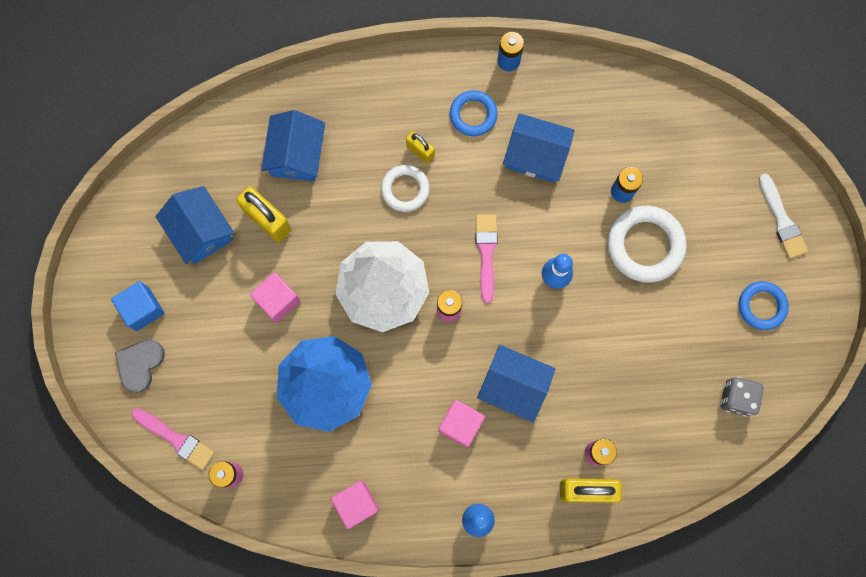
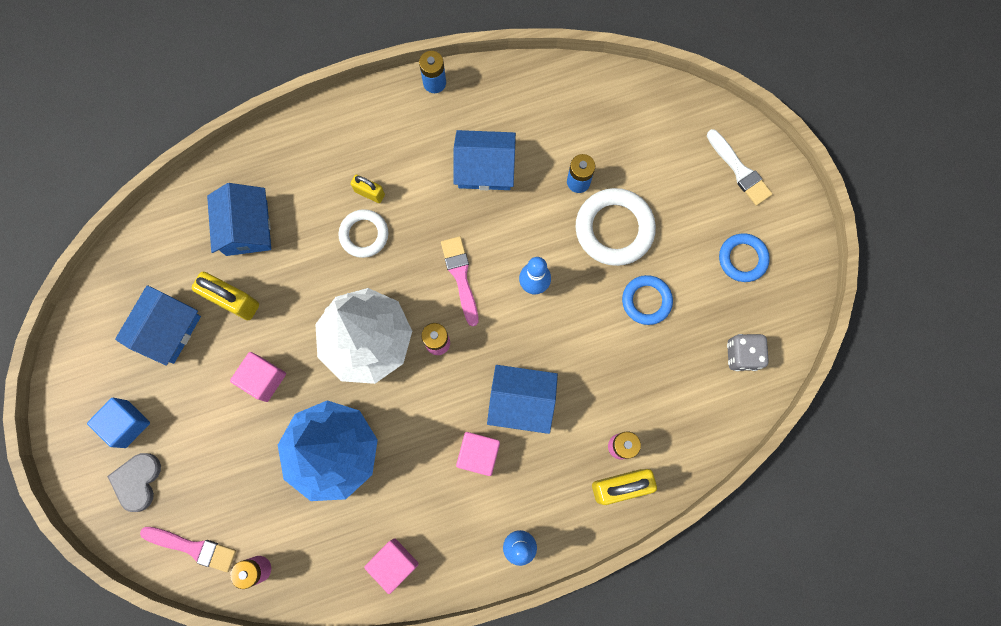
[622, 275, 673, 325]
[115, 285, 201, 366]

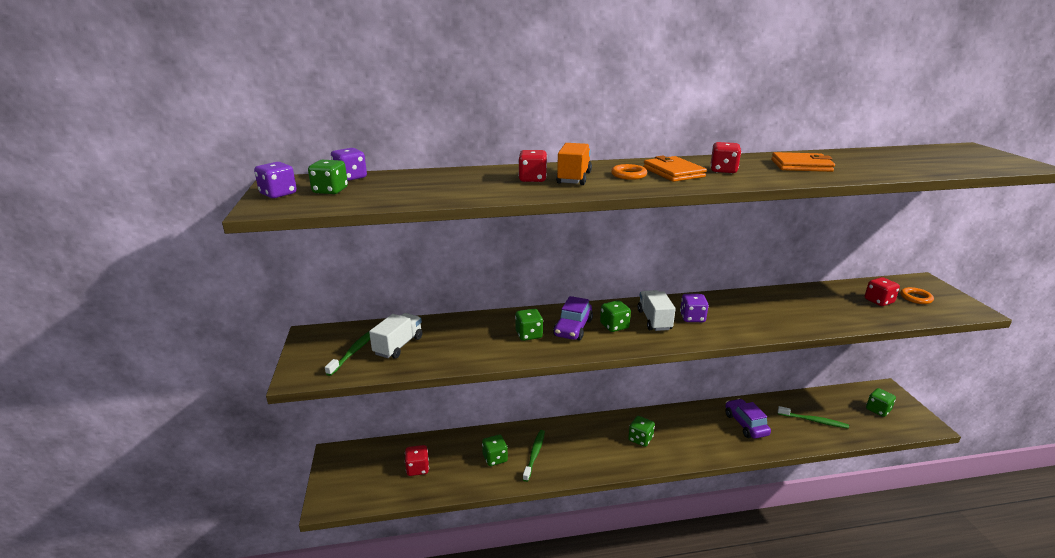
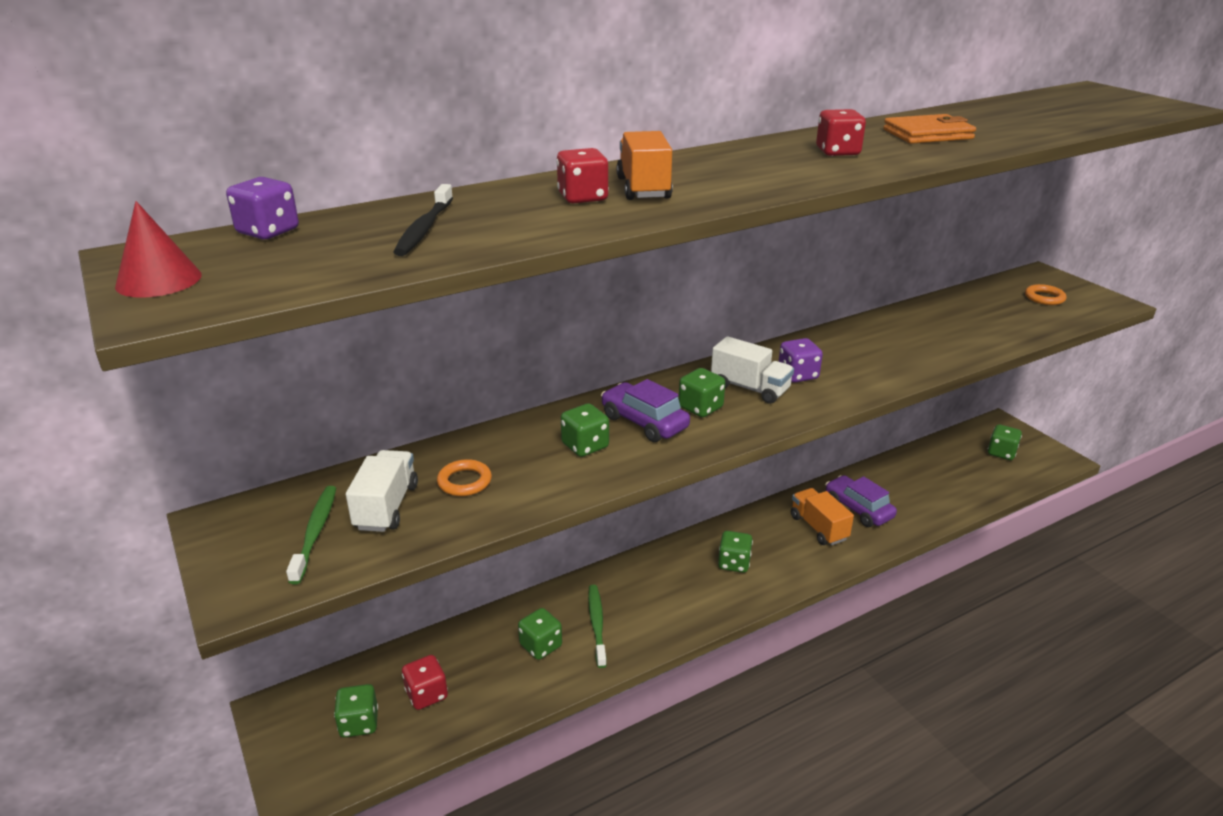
[643, 156, 707, 182] (first image)
[778, 406, 849, 429] (first image)
[865, 277, 900, 306] (first image)
[393, 184, 453, 256]
[791, 488, 854, 545]
[334, 684, 378, 737]
[437, 459, 492, 496]
[115, 201, 202, 298]
[601, 379, 690, 442]
[711, 336, 794, 404]

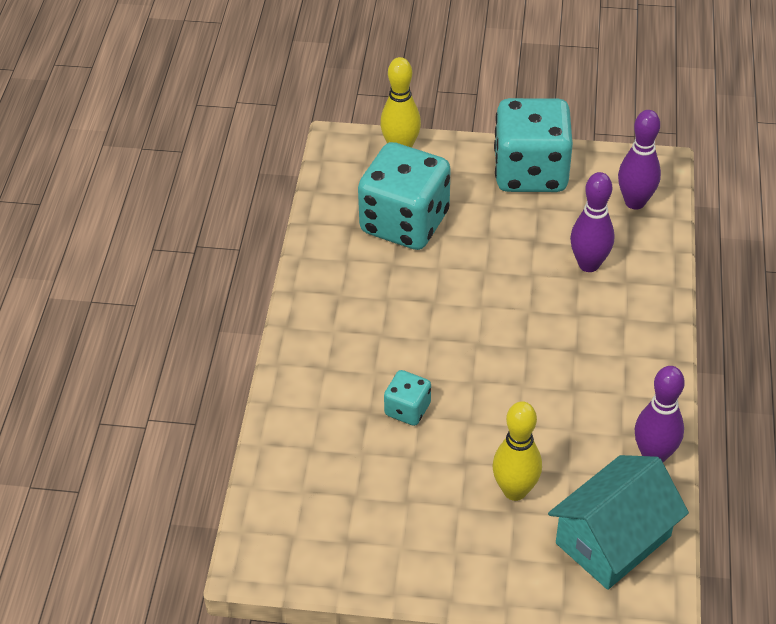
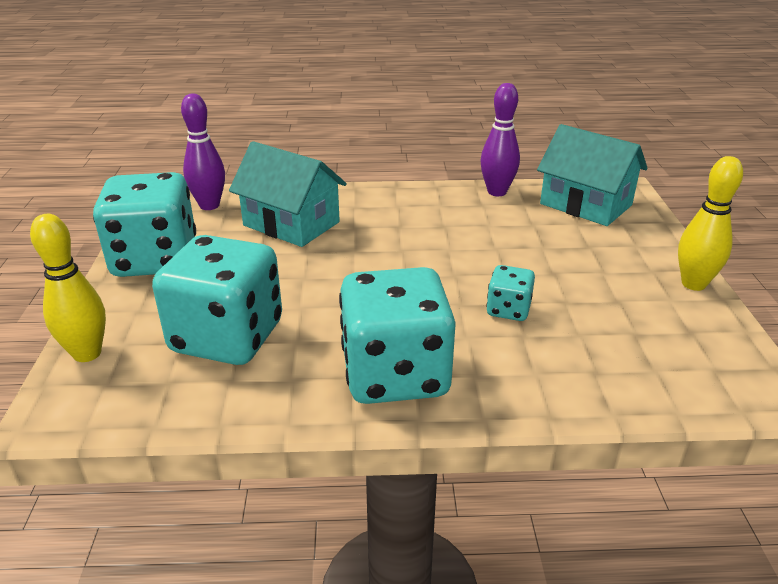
[339, 267, 456, 404]
[678, 156, 743, 291]
[229, 141, 347, 247]

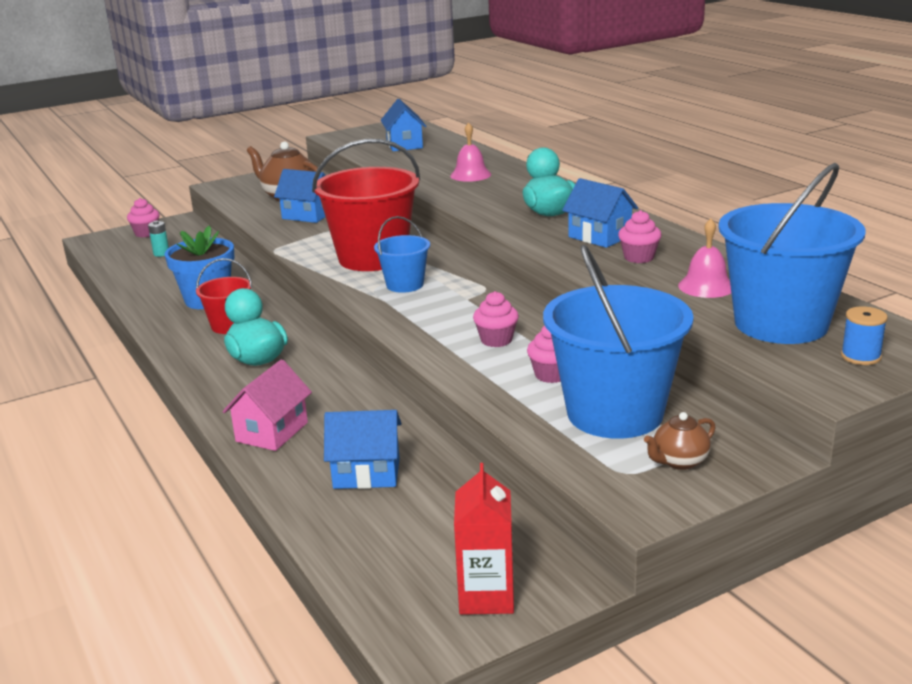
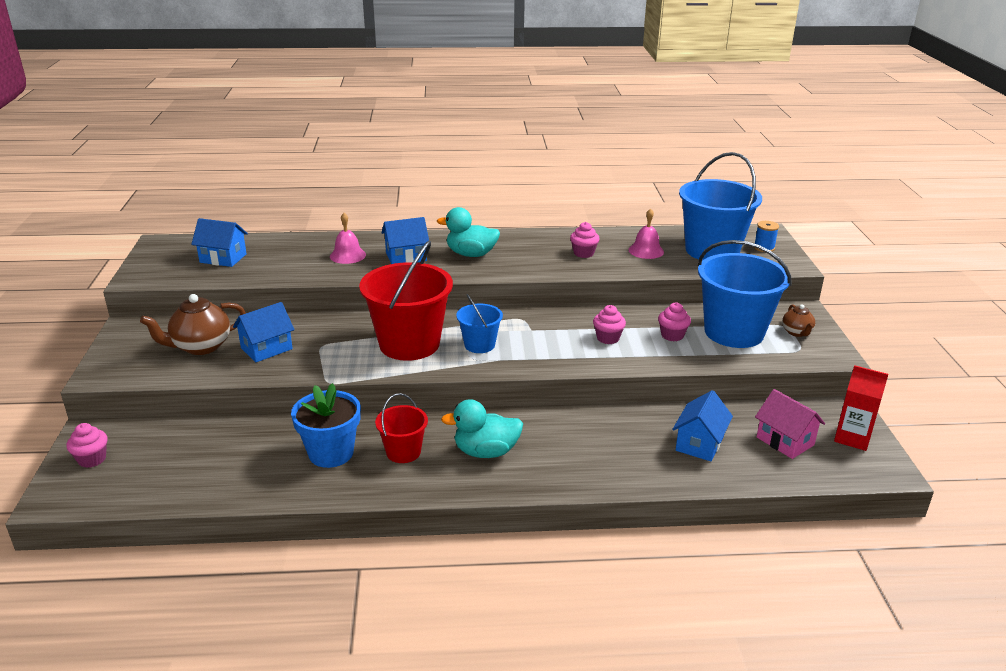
[148, 220, 169, 257] (first image)
[755, 389, 825, 459]
[382, 217, 429, 264]

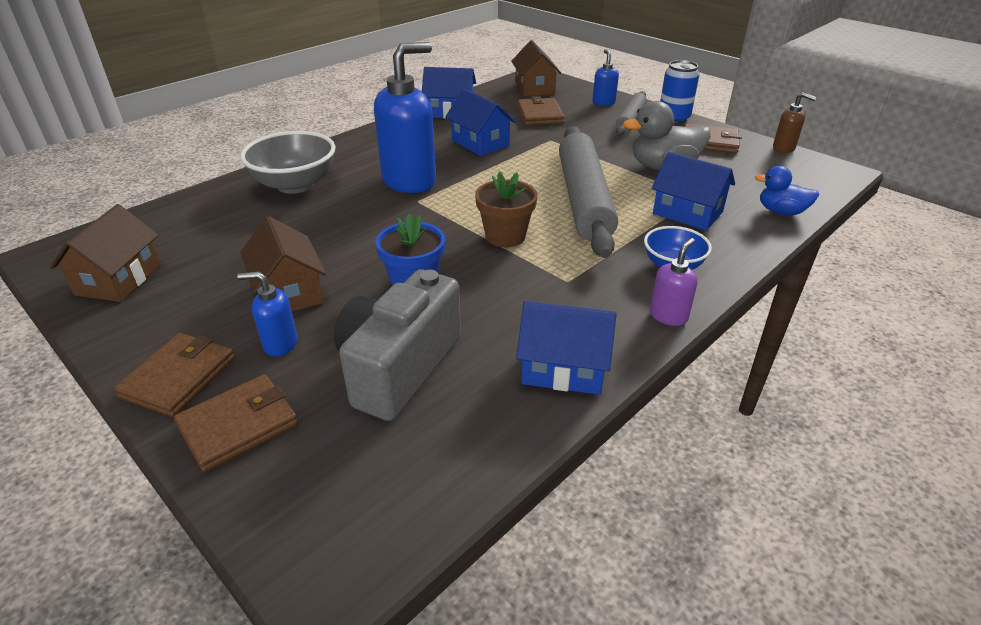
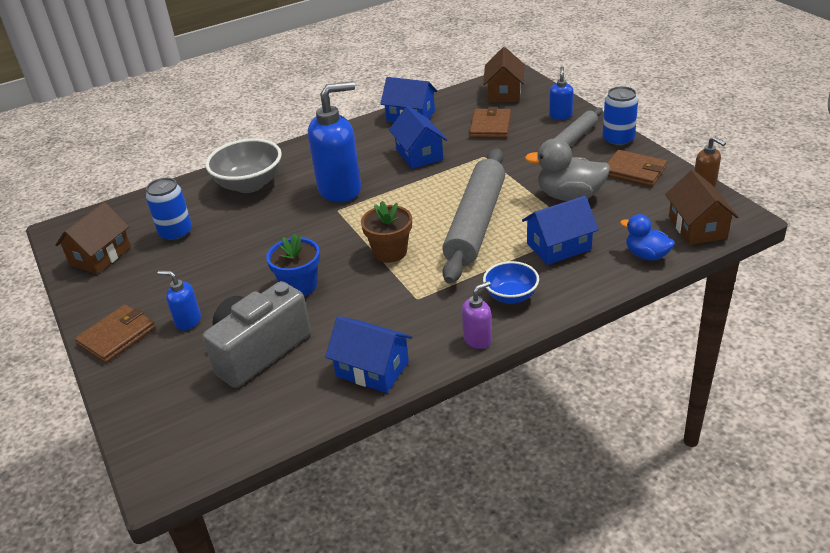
[174, 374, 298, 472] (first image)
[146, 178, 192, 242]
[665, 170, 738, 245]
[522, 196, 599, 265]

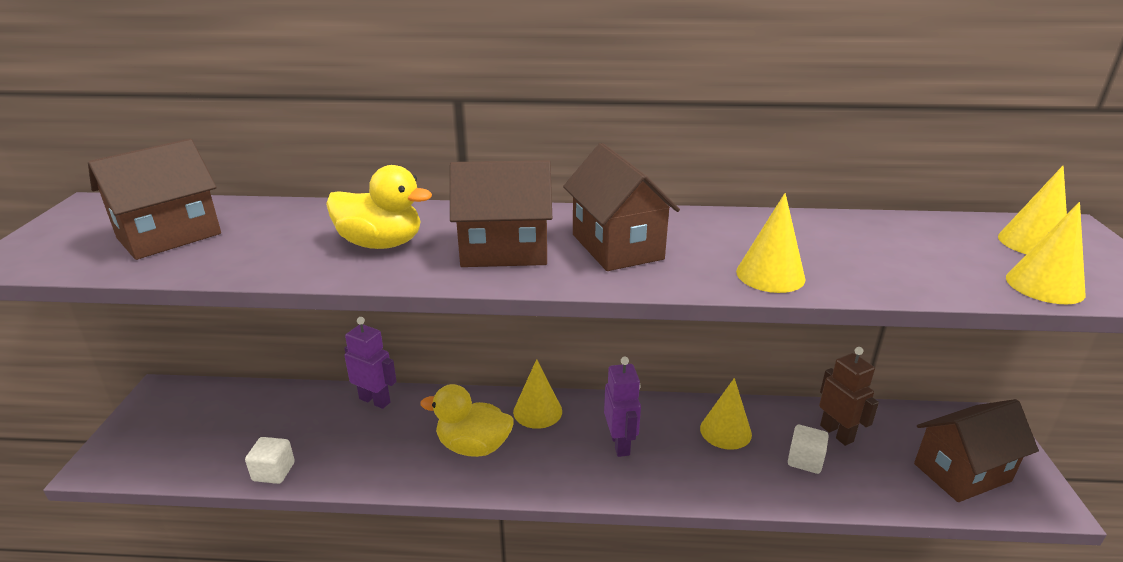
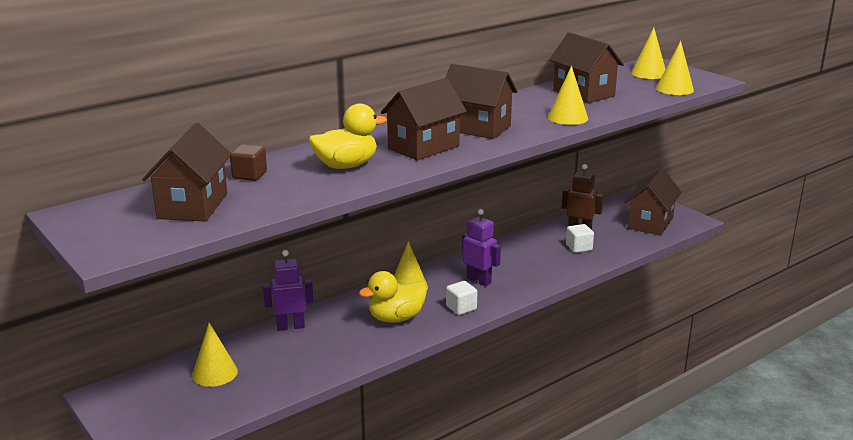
[230, 144, 267, 181]
[549, 32, 624, 103]
[446, 281, 477, 315]
[192, 323, 238, 387]

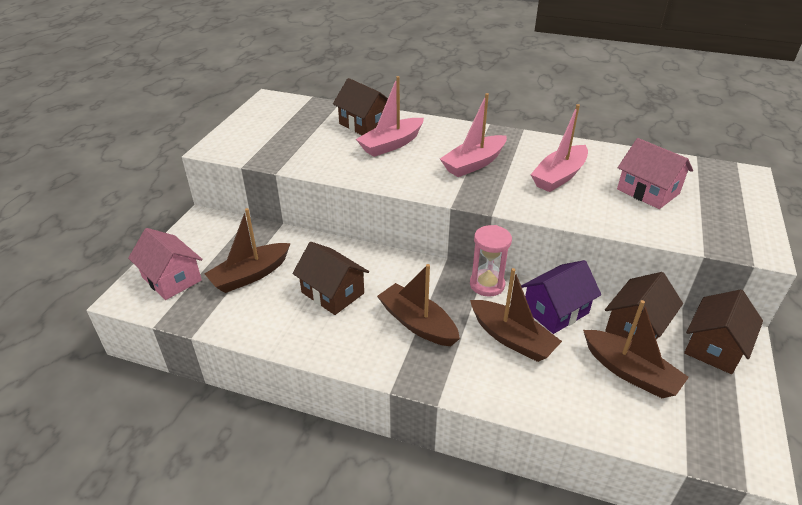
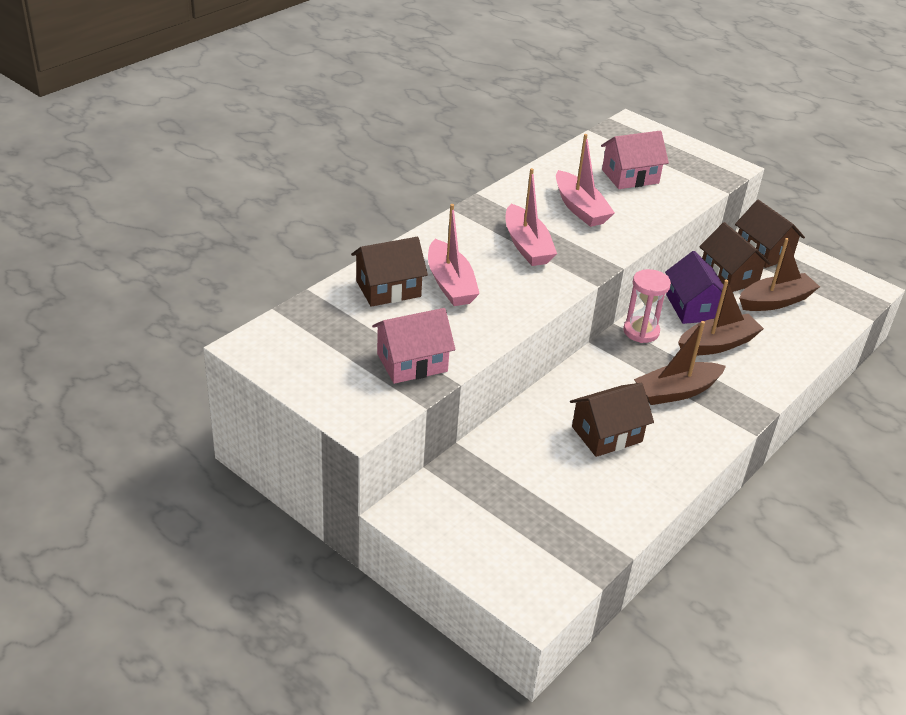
[204, 208, 291, 293] (first image)
[372, 308, 456, 384]

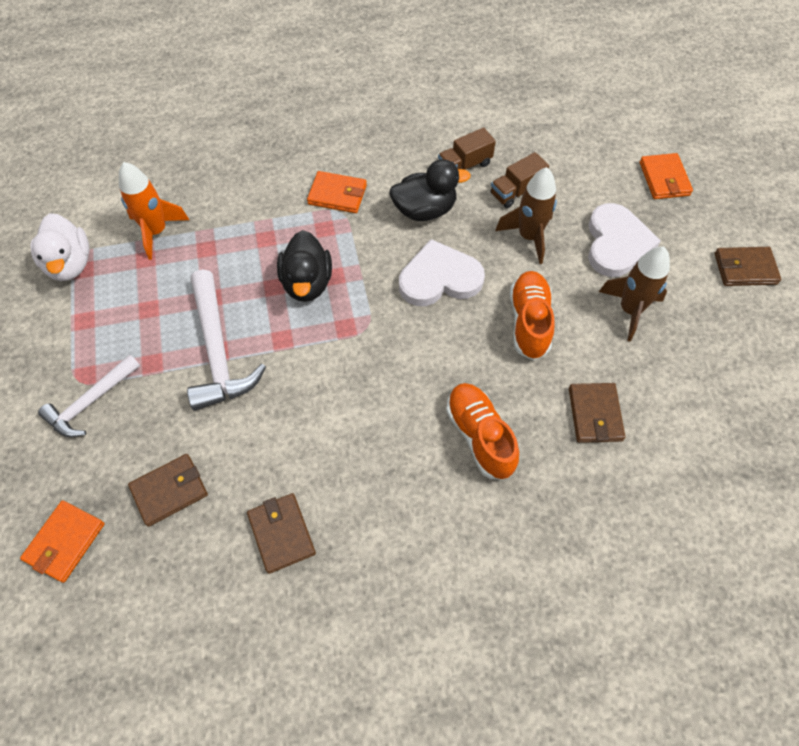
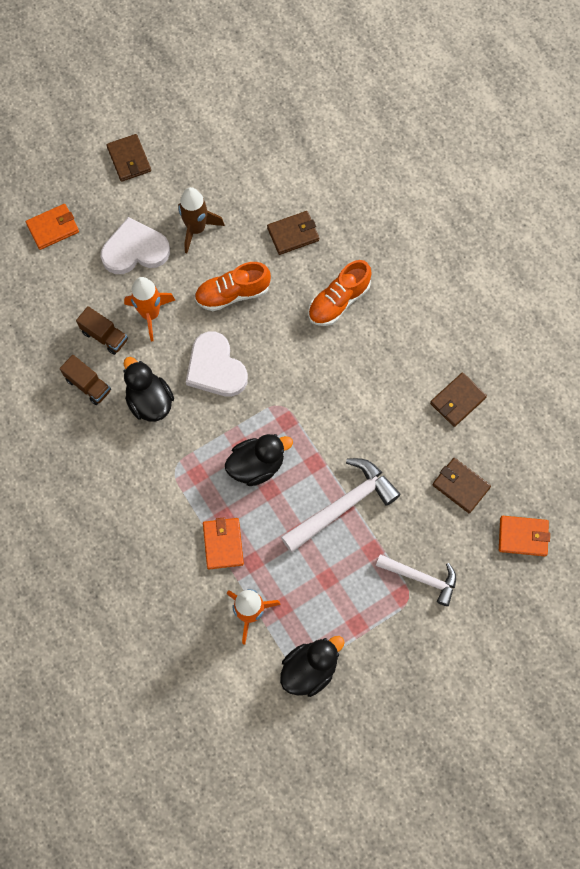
[203, 517, 244, 569]
[280, 636, 345, 697]
[124, 277, 175, 341]

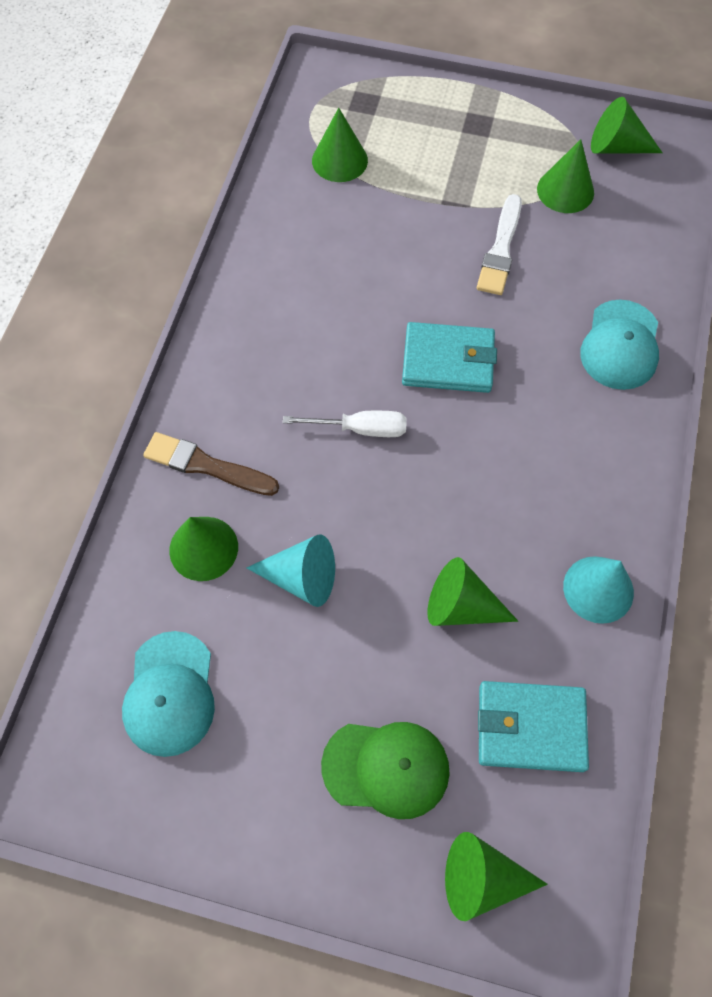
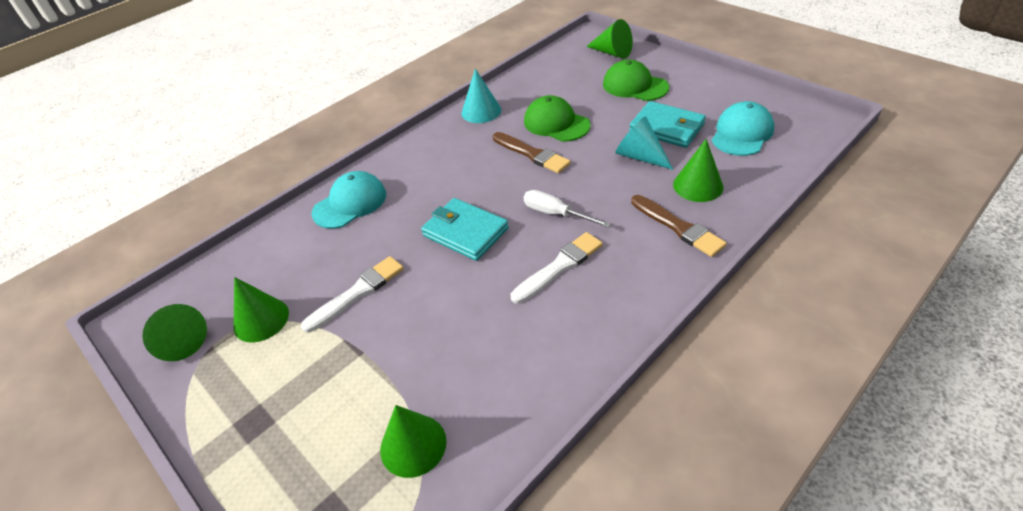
[493, 132, 571, 173]
[511, 232, 603, 304]
[629, 101, 706, 148]
[524, 95, 591, 141]

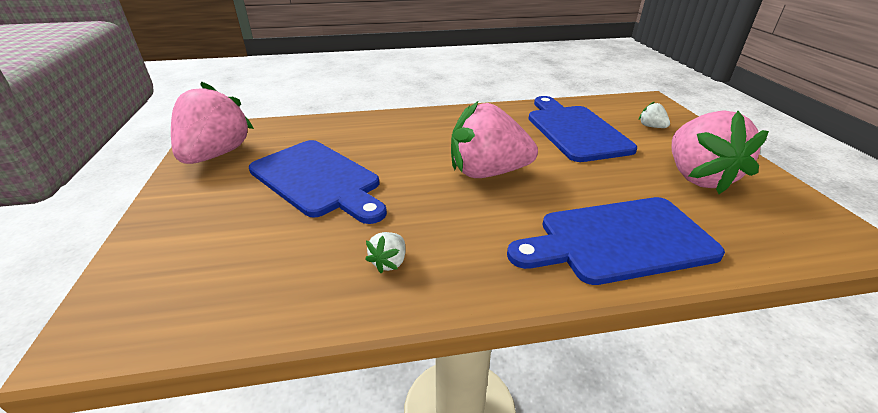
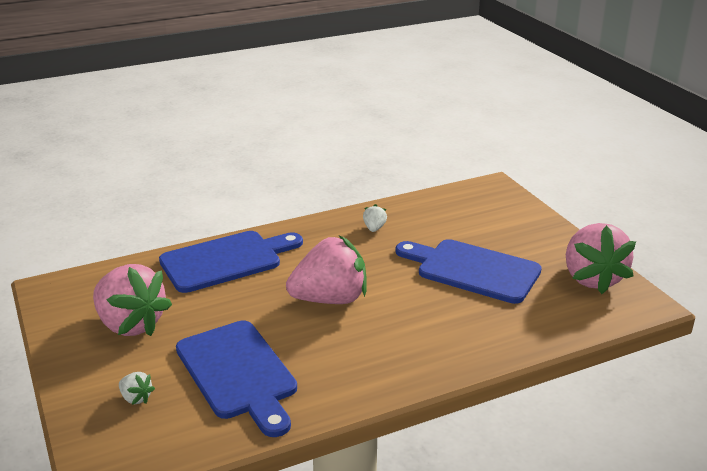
[93, 264, 172, 336]

